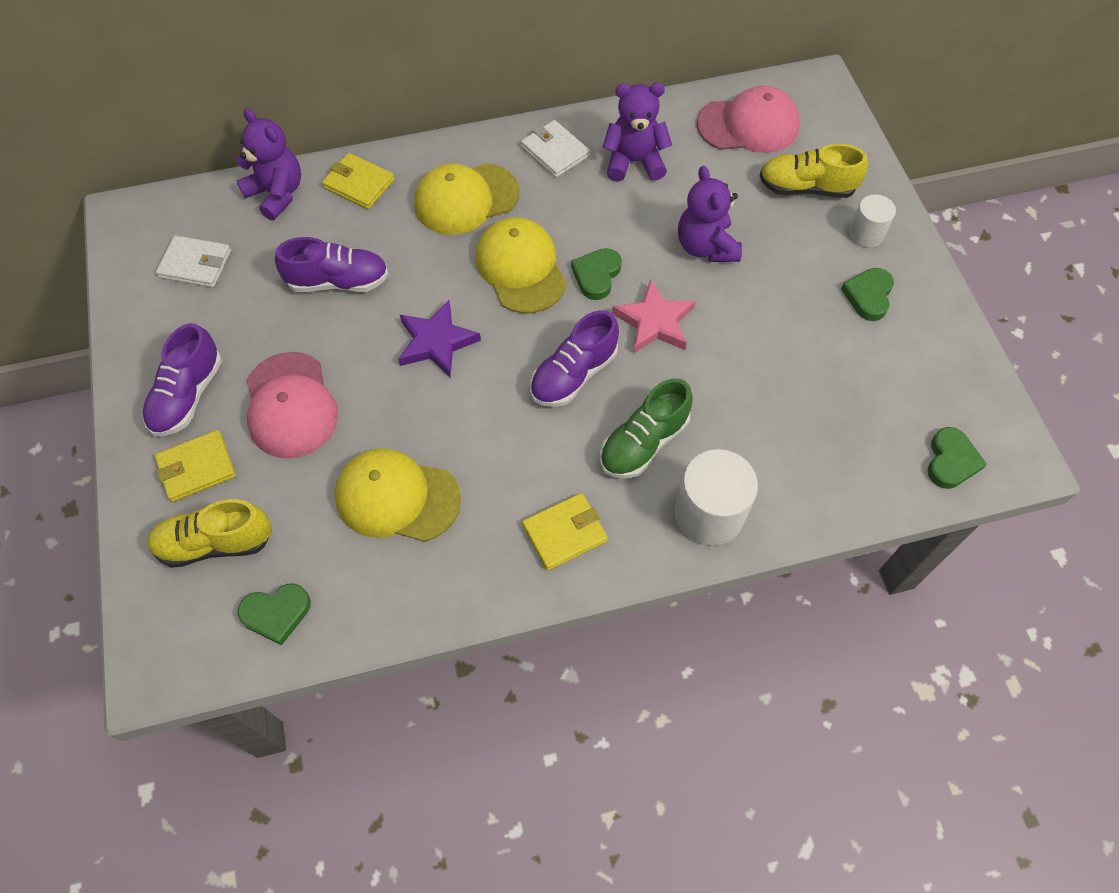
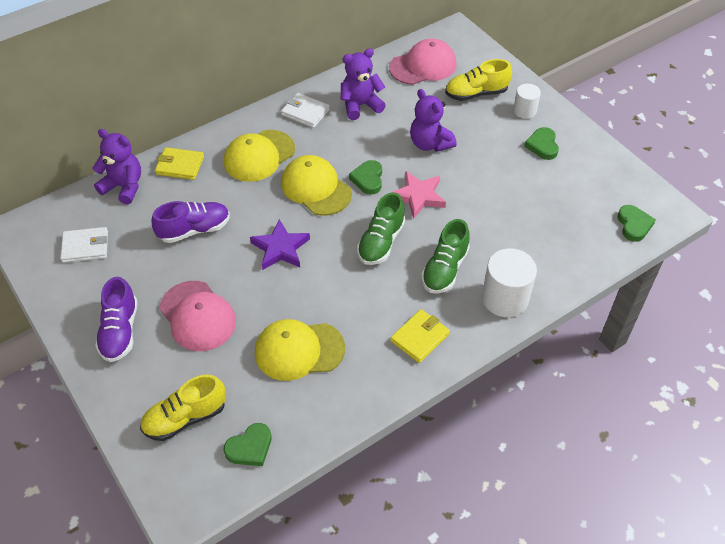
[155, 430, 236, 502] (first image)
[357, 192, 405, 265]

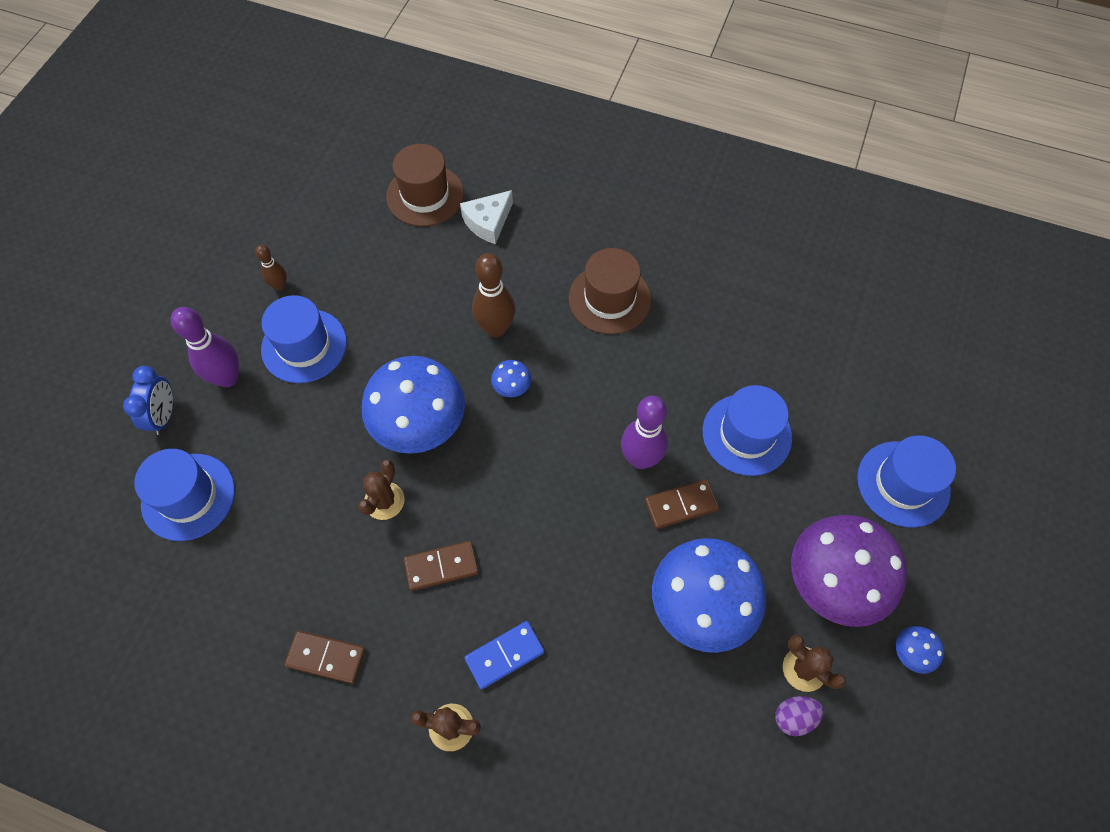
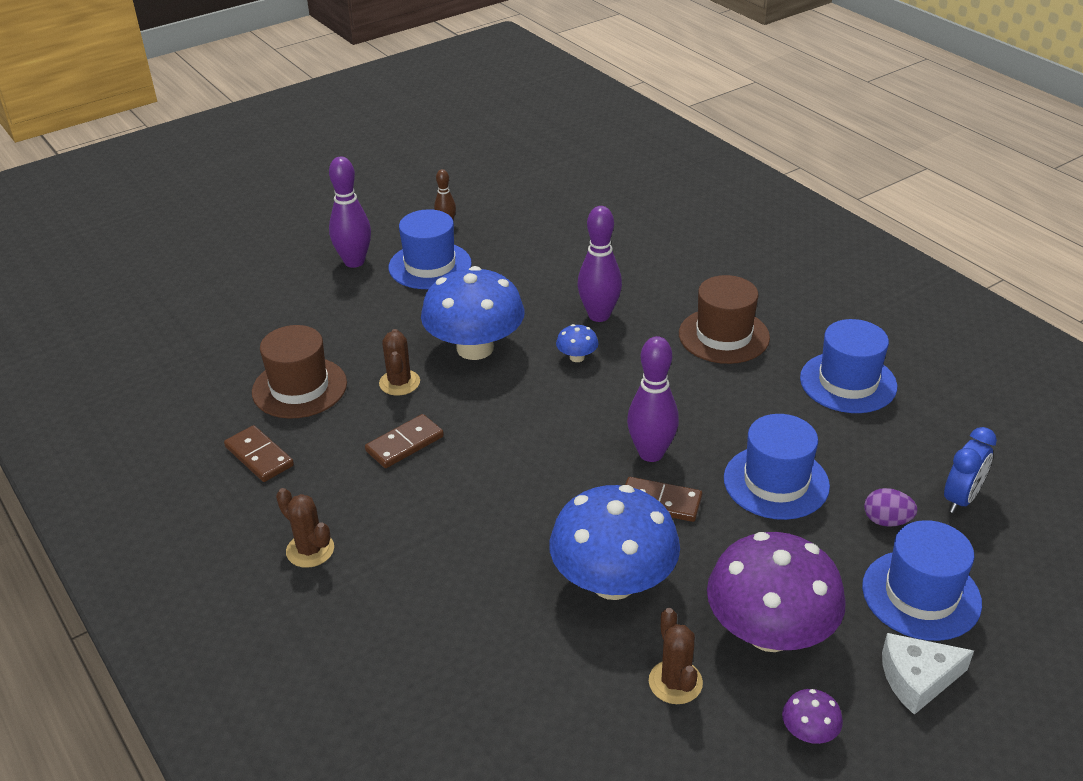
[464, 621, 544, 689] (first image)
[944, 427, 997, 513]
[800, 319, 897, 413]
[252, 325, 347, 419]
[882, 633, 974, 715]
[864, 488, 918, 527]
[578, 206, 622, 322]
[782, 689, 843, 744]
[379, 329, 420, 395]
[365, 414, 444, 468]

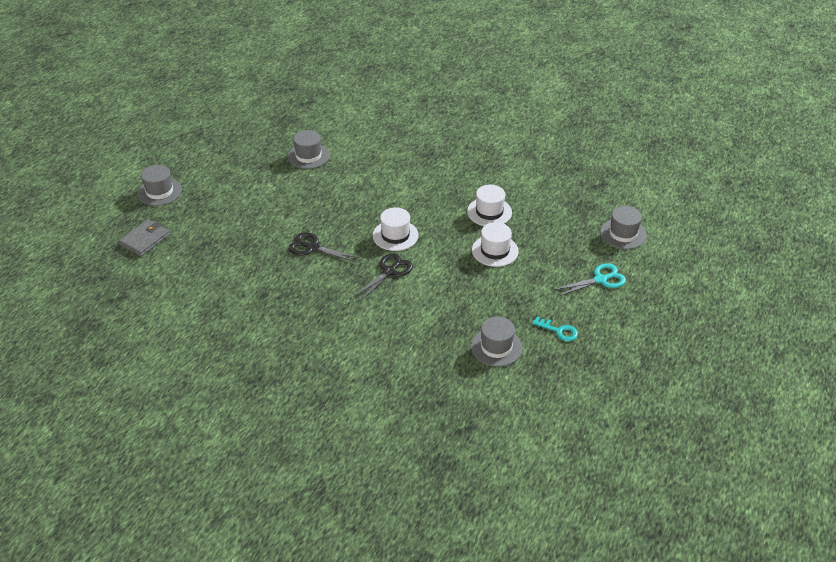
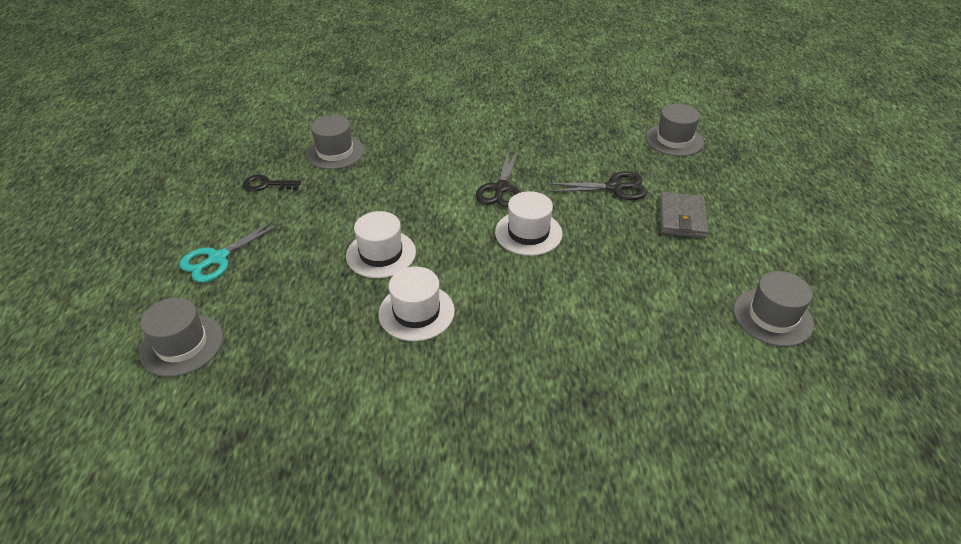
[659, 192, 708, 238]
[646, 104, 704, 156]
[243, 175, 301, 192]

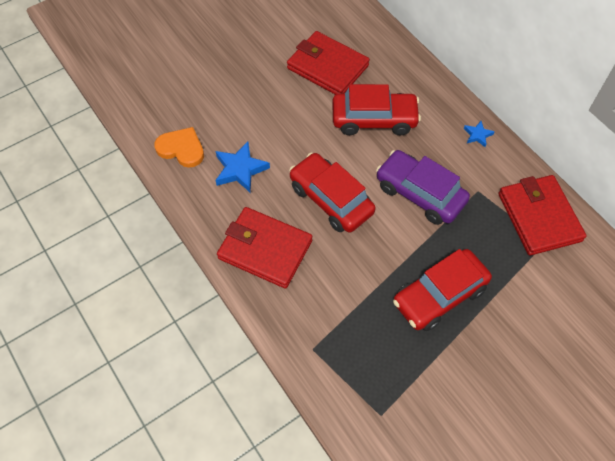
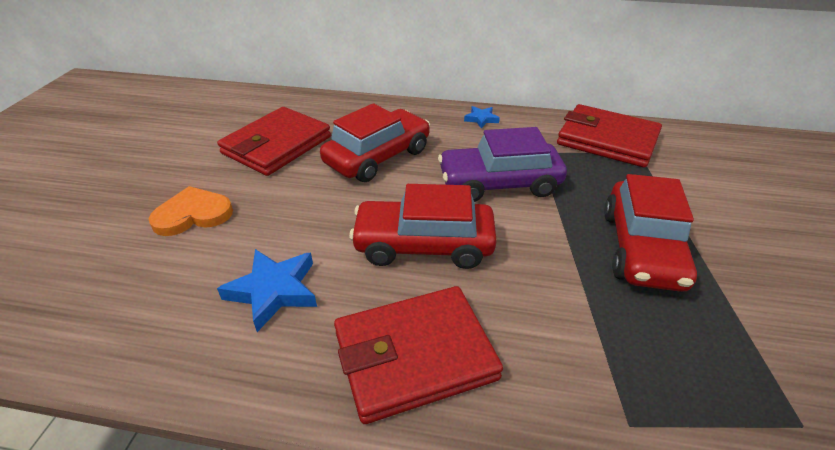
[149, 186, 233, 236]
[217, 107, 331, 176]

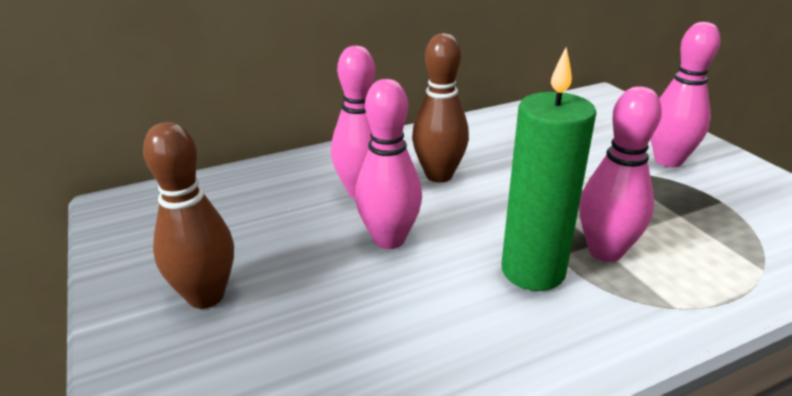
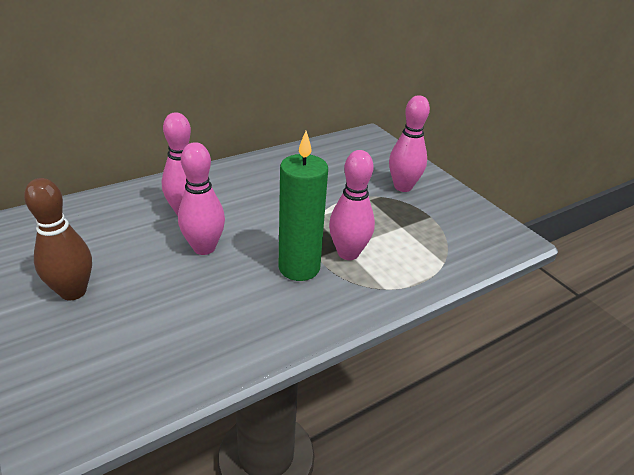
[412, 33, 469, 183] (first image)

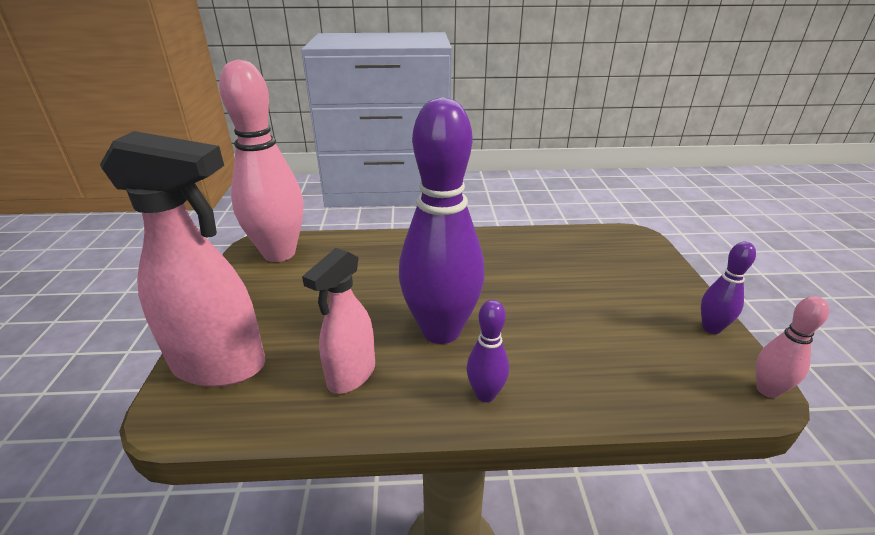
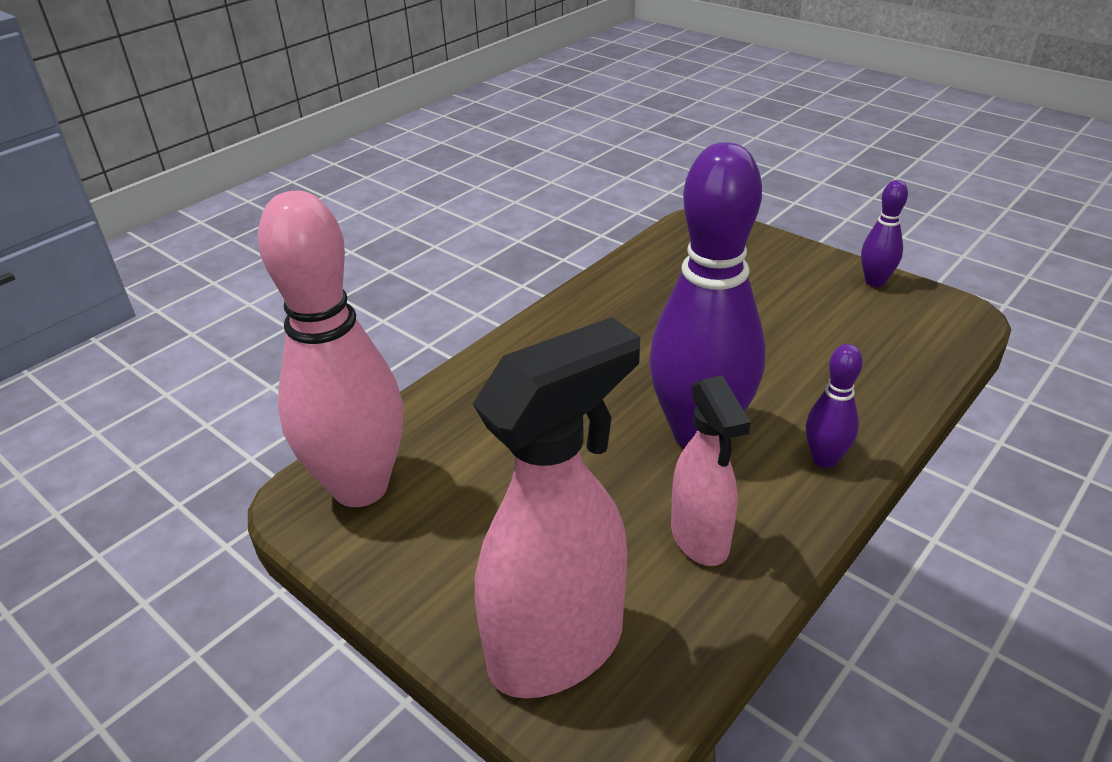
[756, 296, 829, 398] (first image)

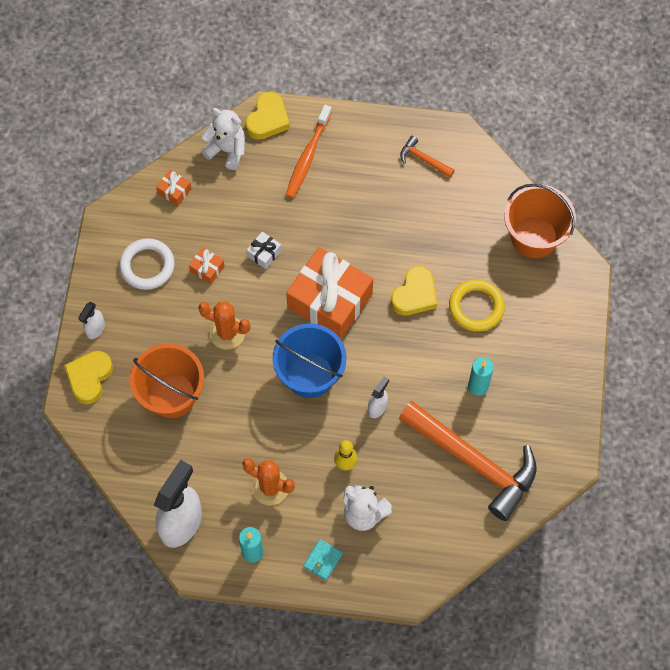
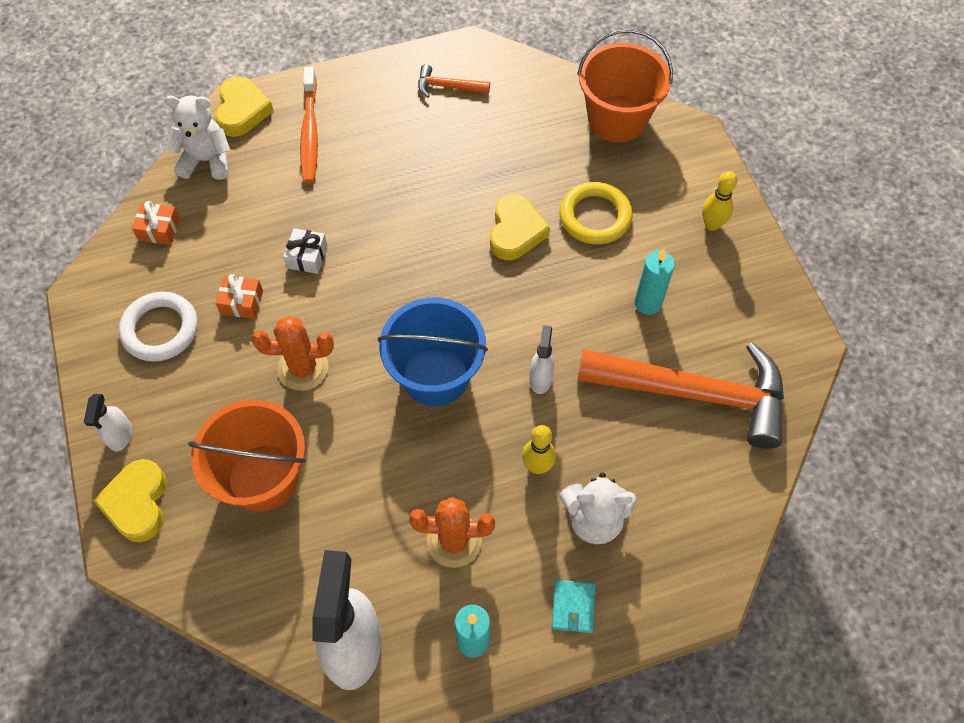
[286, 247, 373, 339] (first image)
[702, 171, 737, 231]

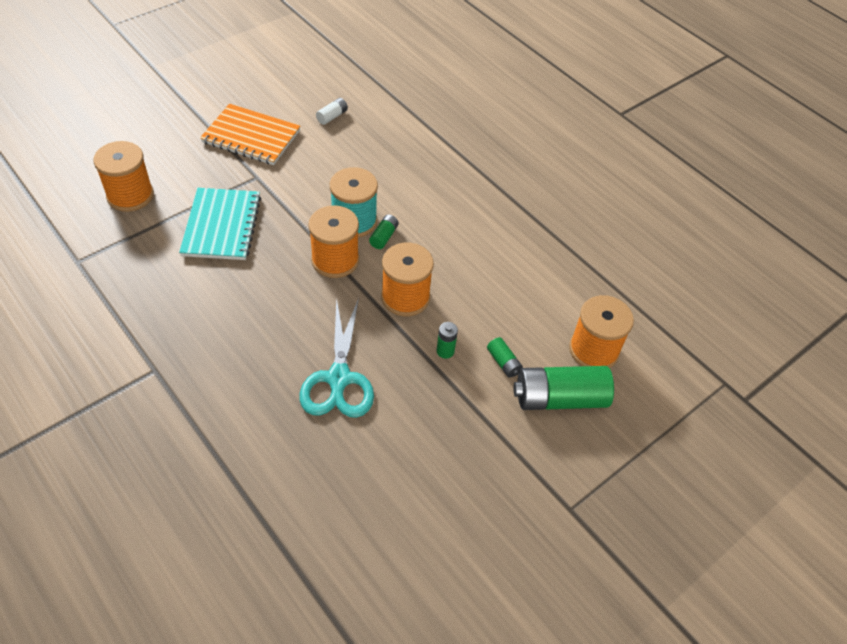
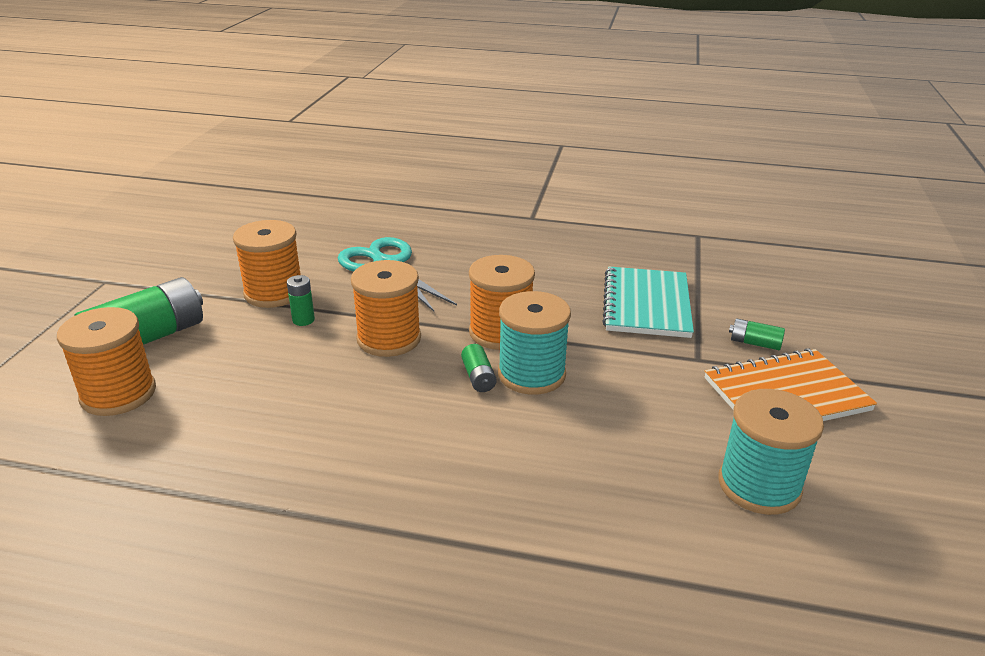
[233, 220, 300, 308]
[729, 318, 785, 350]
[719, 389, 824, 515]
[603, 267, 694, 338]

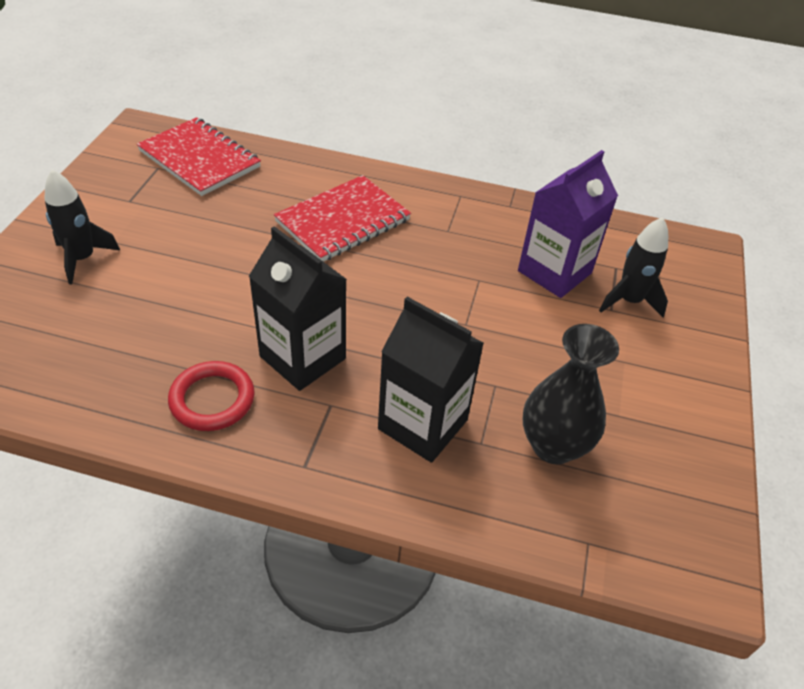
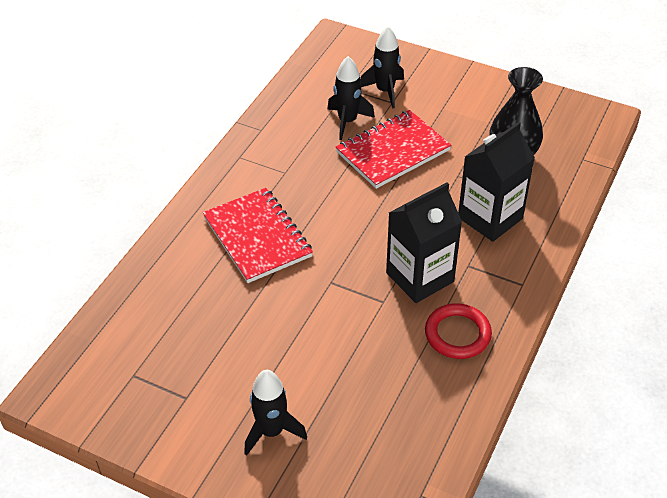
[336, 110, 452, 189]
[327, 56, 375, 140]

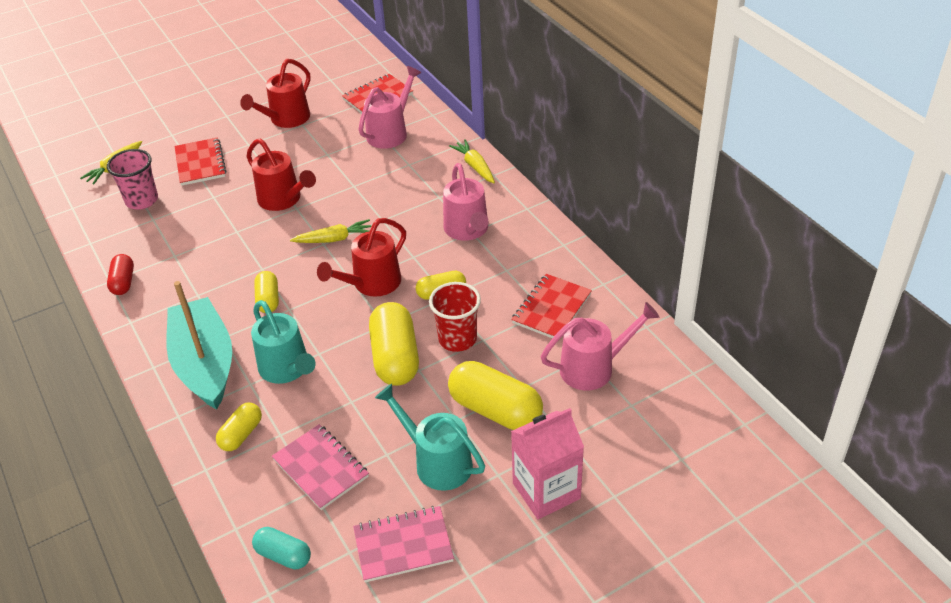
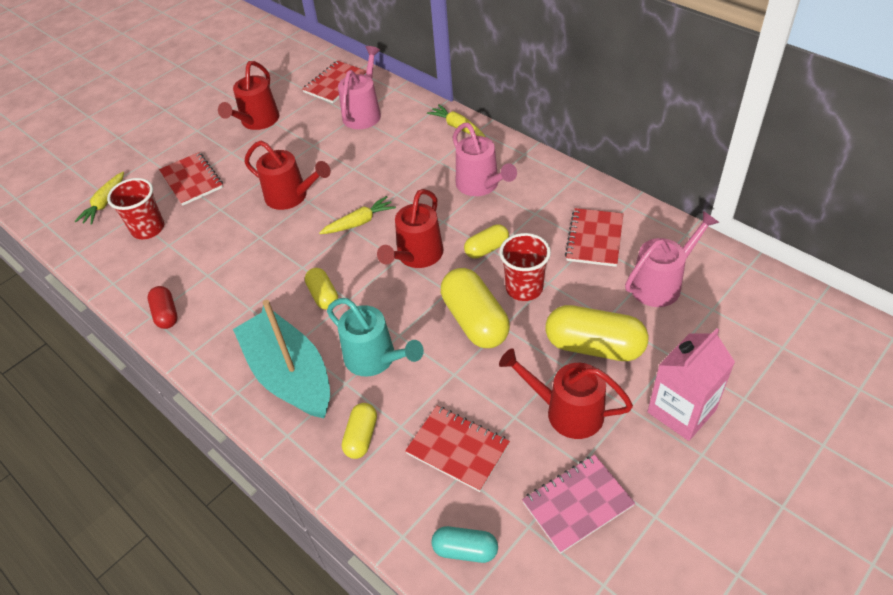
[107, 178, 164, 239]
[405, 406, 510, 492]
[499, 348, 633, 439]

